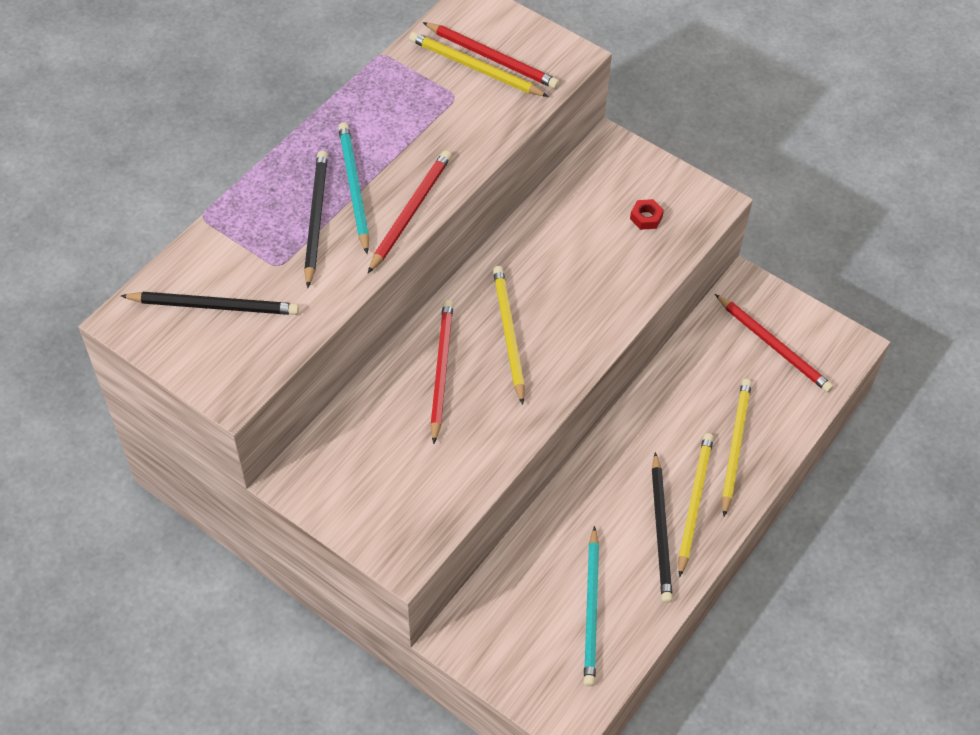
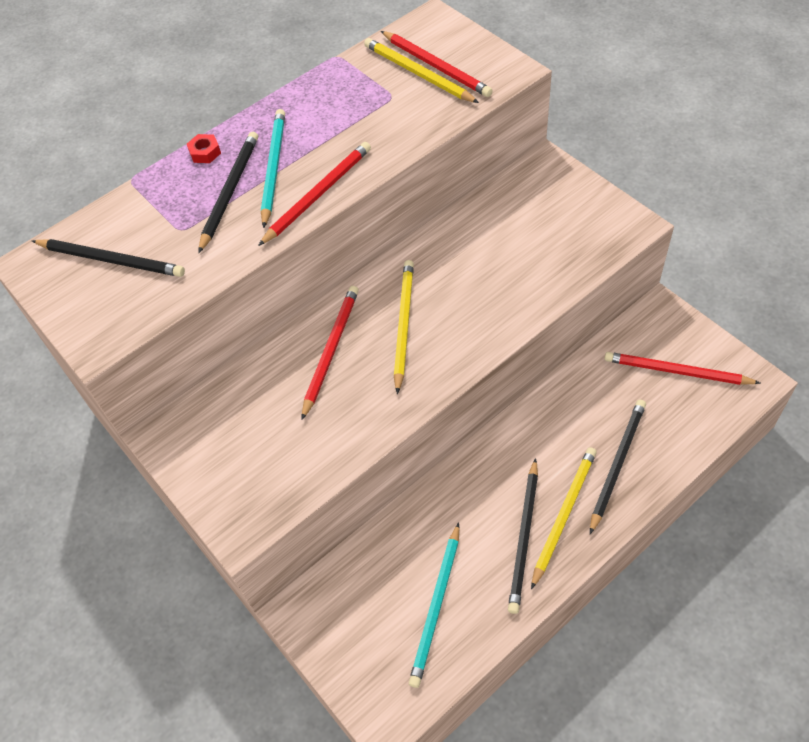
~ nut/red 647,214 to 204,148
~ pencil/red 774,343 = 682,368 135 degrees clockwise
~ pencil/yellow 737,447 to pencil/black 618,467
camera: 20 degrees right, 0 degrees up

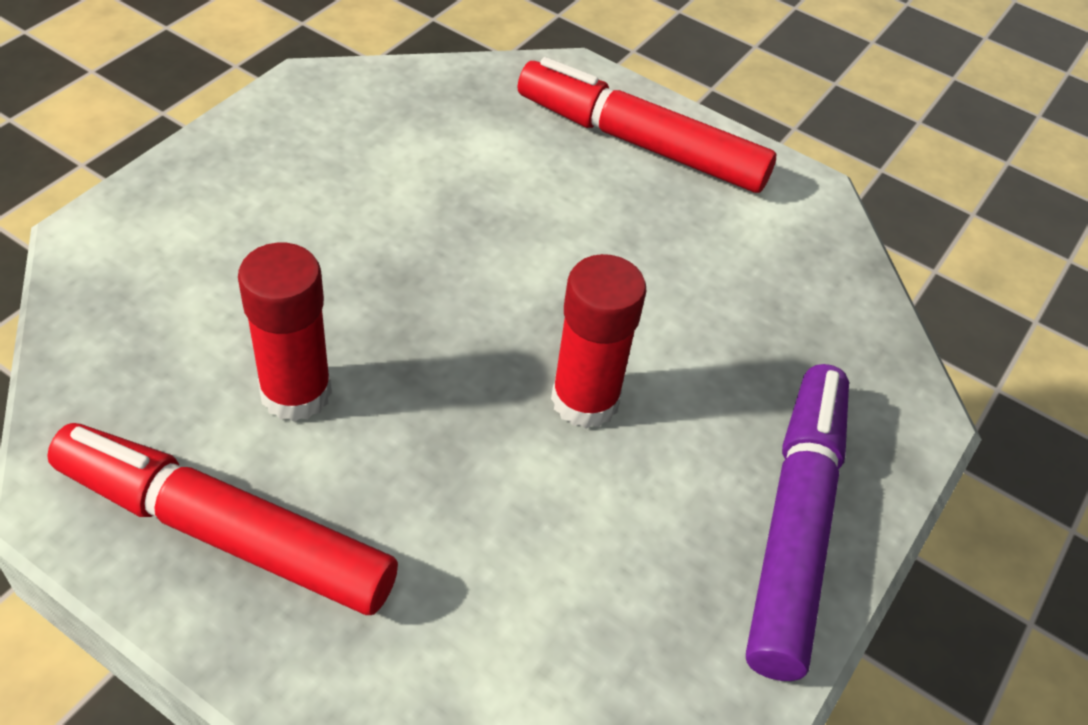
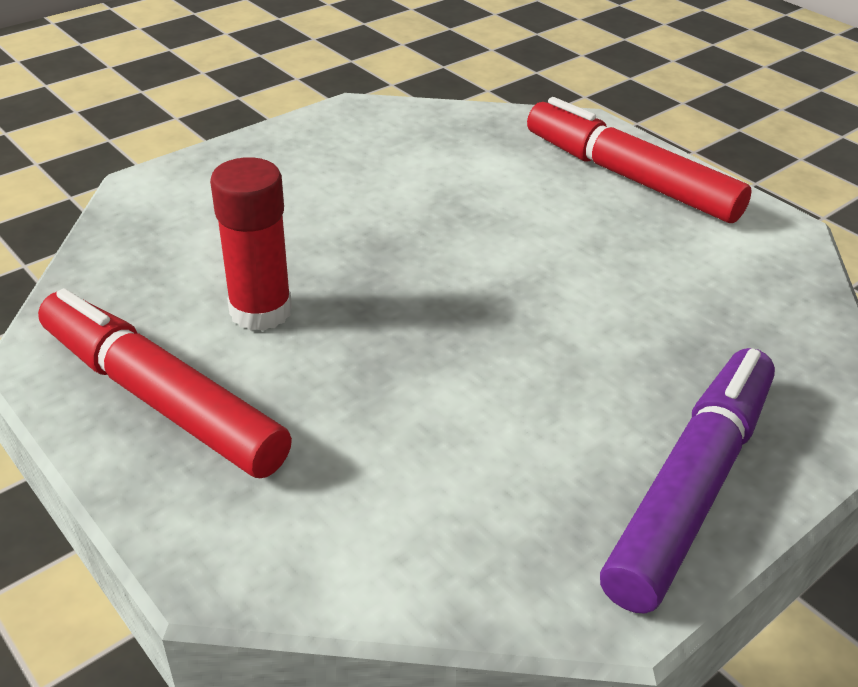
- glue stick/red 598,341
camera: 20 degrees right, 10 degrees down

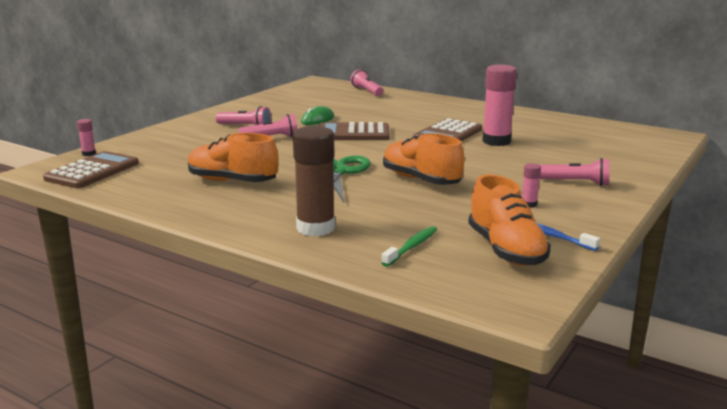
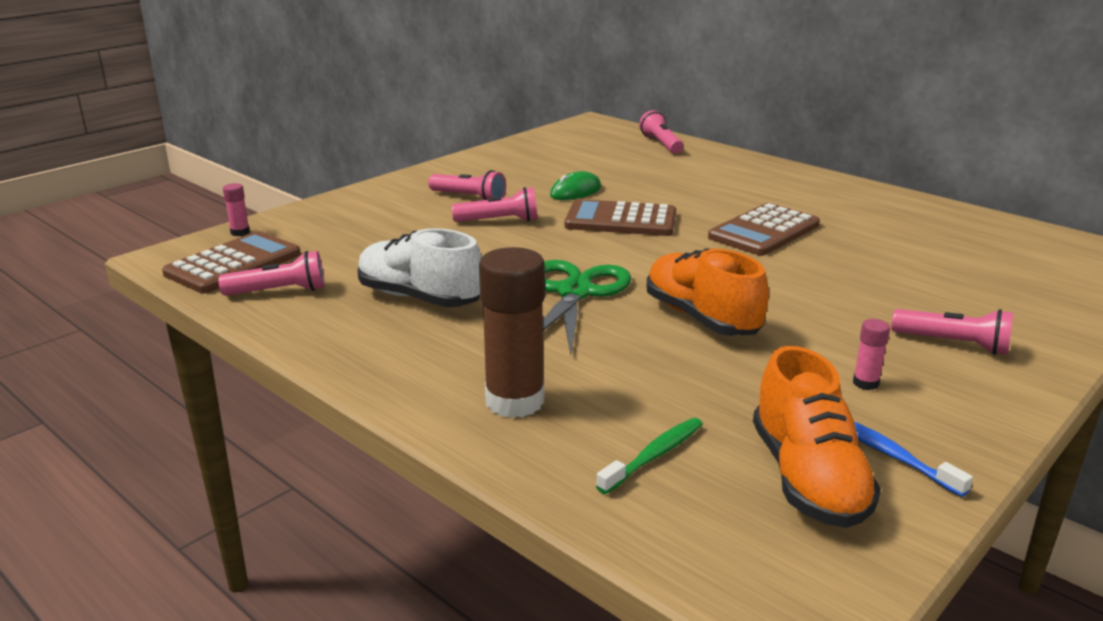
- glue stick/pink 499,105
~ shoe/orange 233,157 to shoe/white 420,267
+ flashlight/pink 271,273
camera: 10 degrees right, 5 degrees up

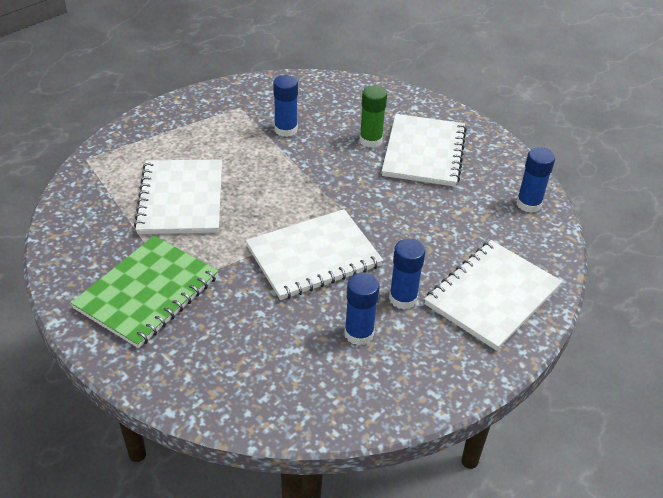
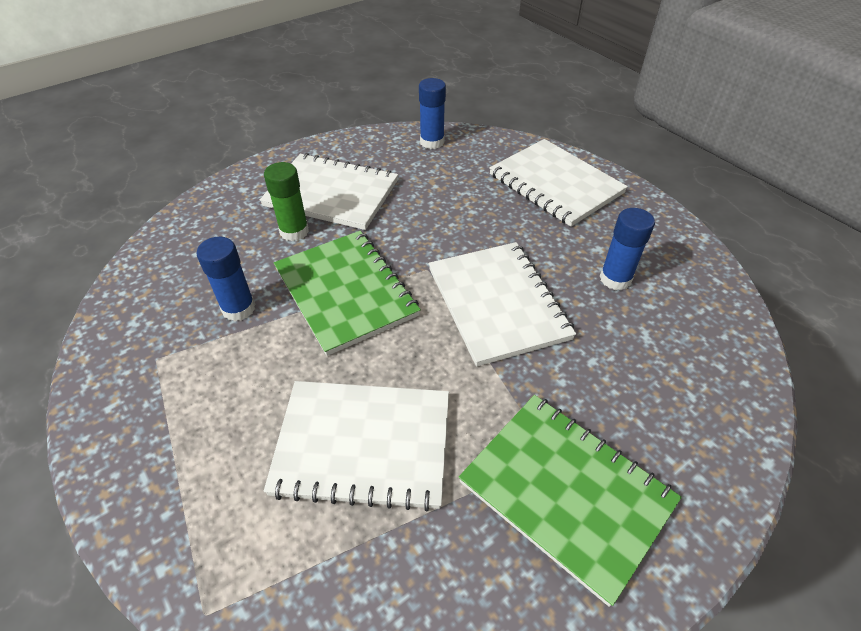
- glue stick/blue 407,274
+ notebook/green 347,293
camera: 80 degrees left, 5 degrees up

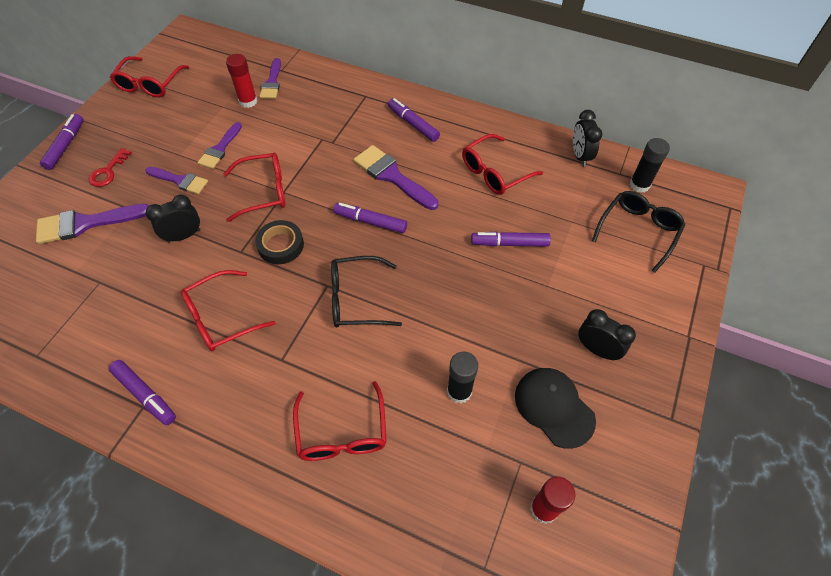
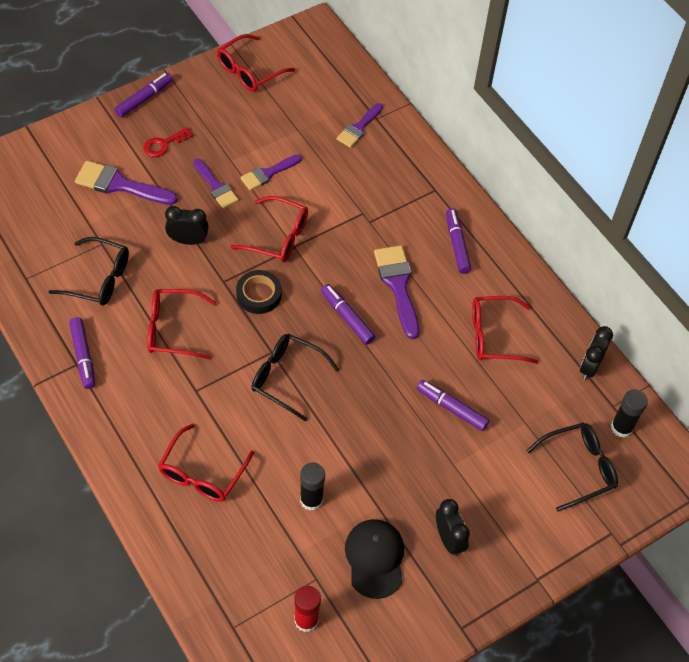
- glue stick/red 241,81
+ glasses/black 89,271
camera: 30 degrees right, 0 degrees up

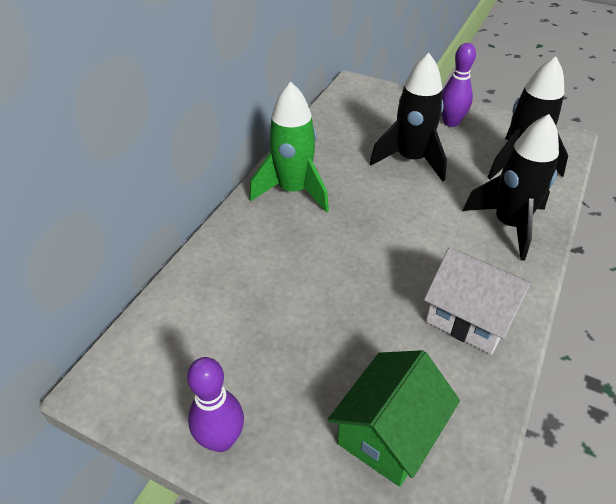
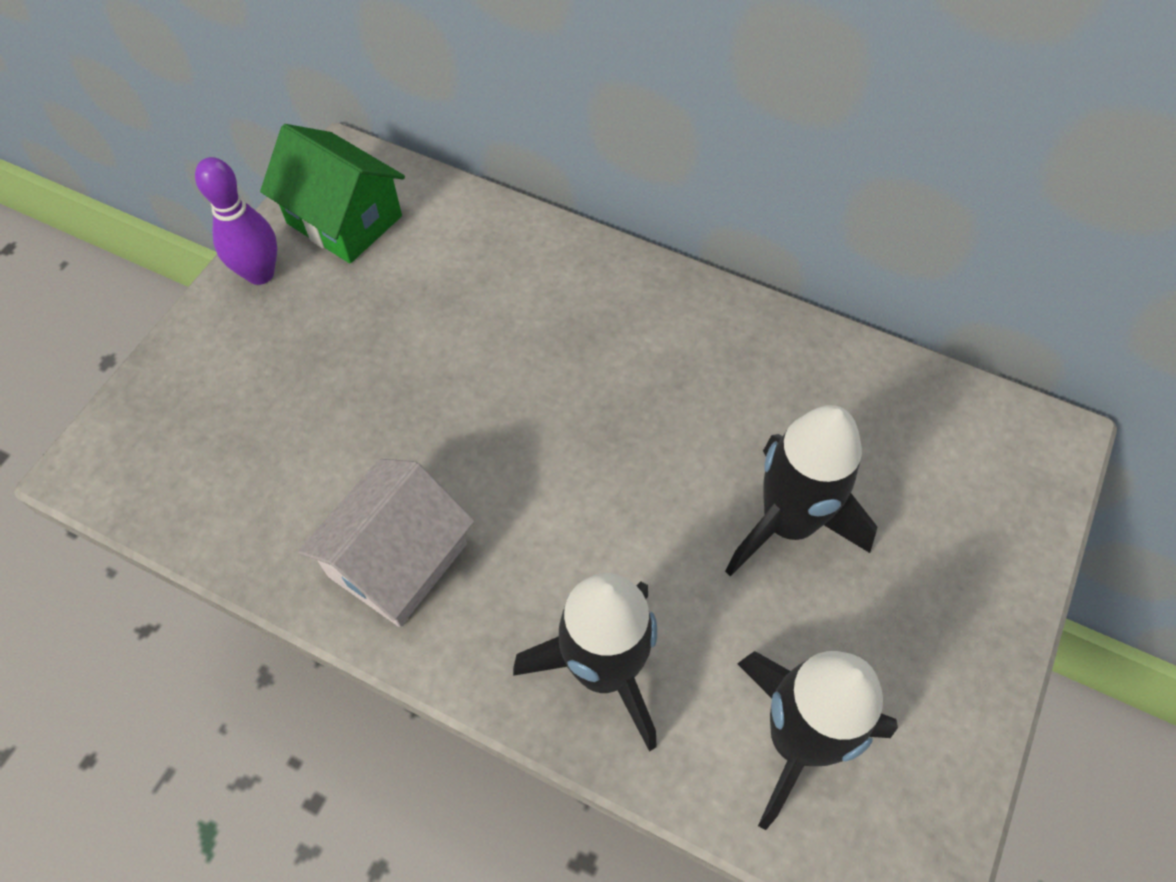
- bowling pin/purple 458,85
- rocket/green 289,147
~ house/green 393,418 to 332,194
camera: 90 degrees right, 15 degrees up

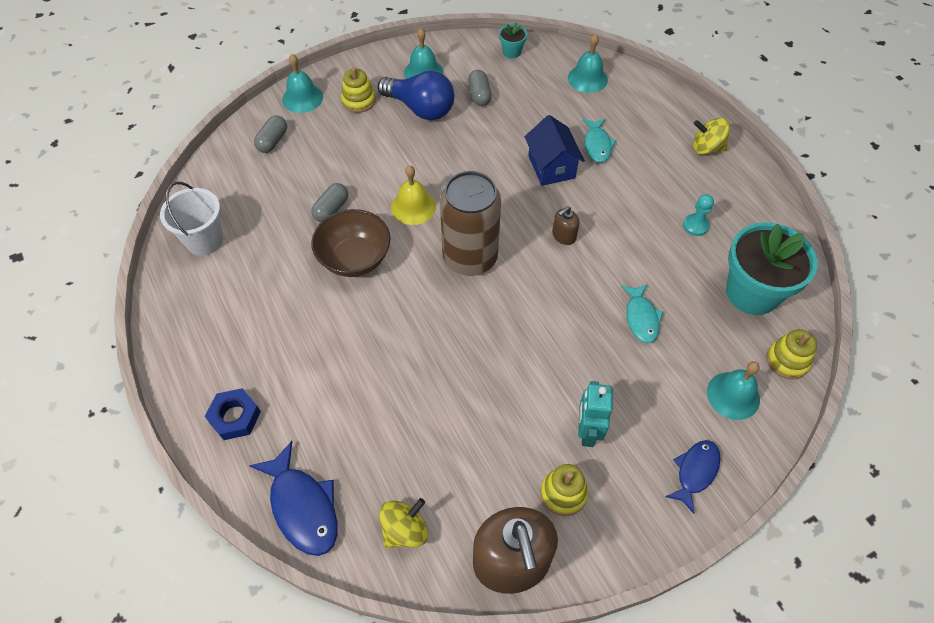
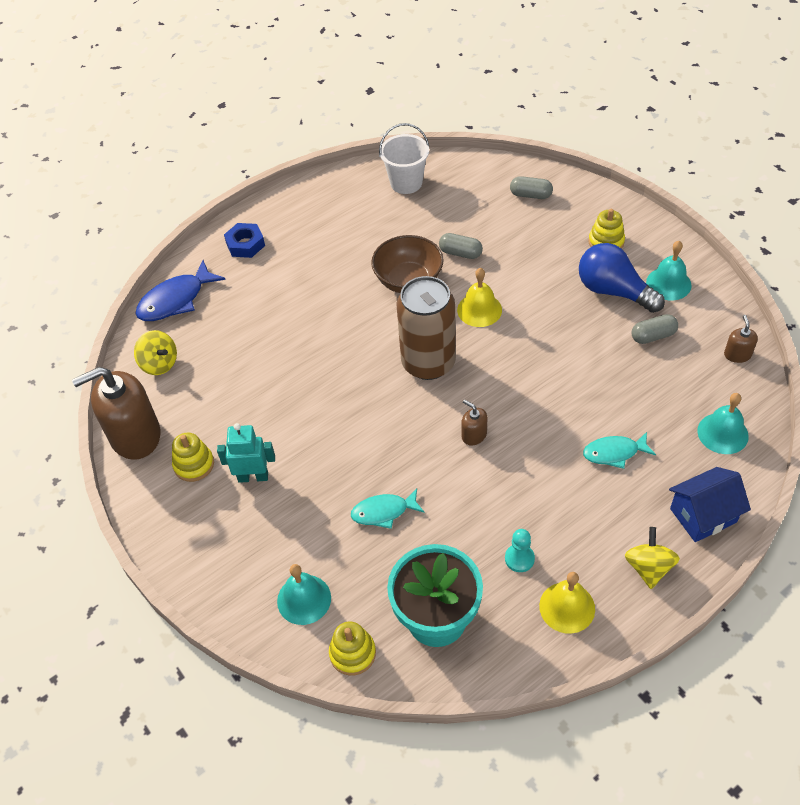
~ flower pot/turquoise 513,40 to soap dispenser/brown 741,339
- bell/turquoise 302,83
~ light bulb/blue 416,95 = 622,278 105 degrees clockwise
~ house/blue 555,150 to 710,504
- fish/blue 692,477
+ bell/yellow 567,603
camera: 85 degrees right, 5 degrees down

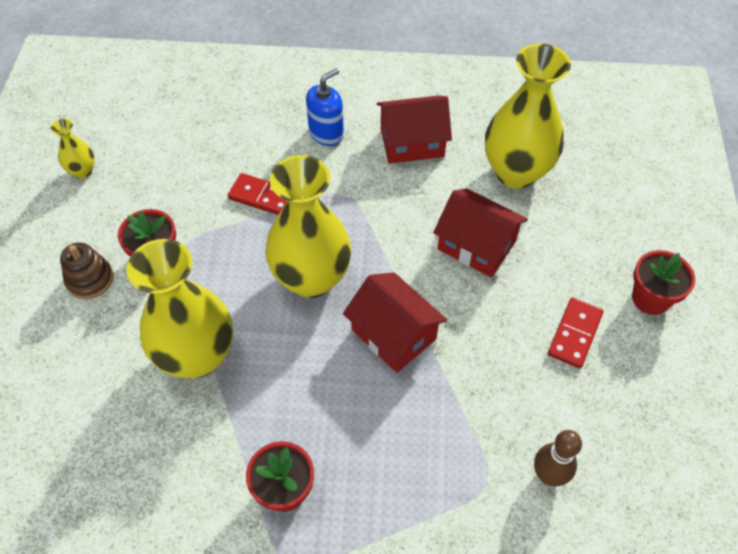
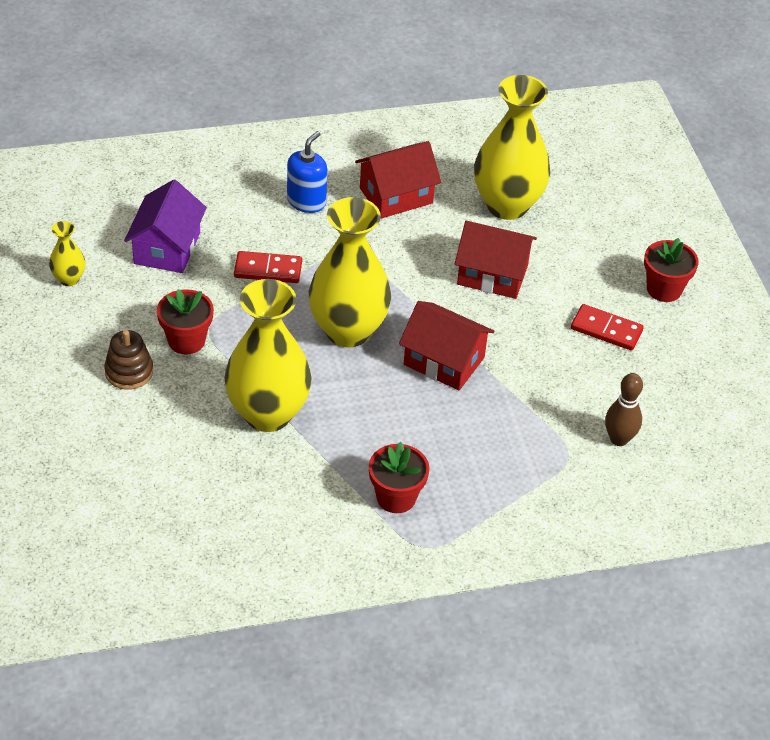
~ domino/red 575,333 = 607,327 75 degrees counterclockwise
+ house/purple 165,226
camera: 20 degrees left, 10 degrees down

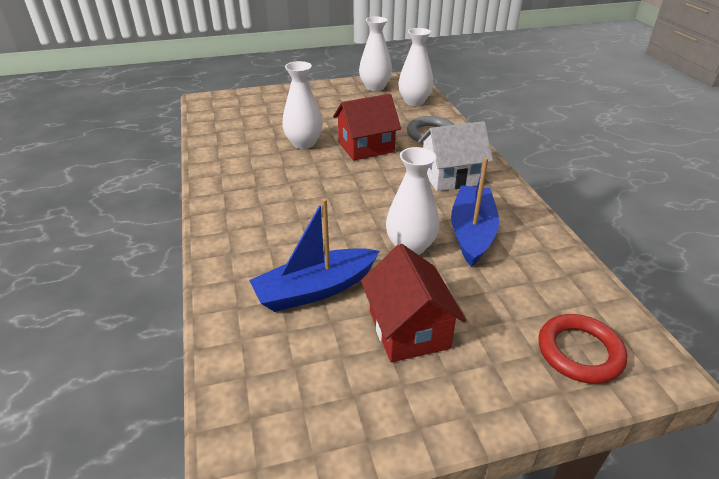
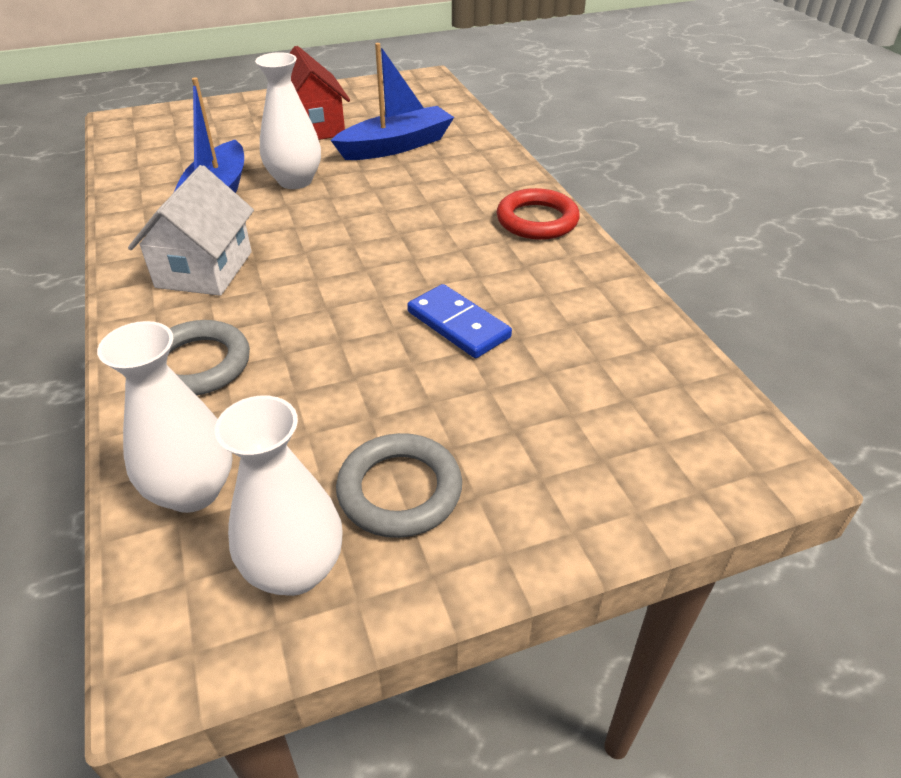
~ vase/white 302,105 to domino/blue 459,321
- house/red 367,127
~ house/white 455,156 = 191,230 60 degrees counterclockwise
~ ring/red 582,349 to 538,214
+ ring/grey 399,485
camera: 175 degrees right, 5 degrees up

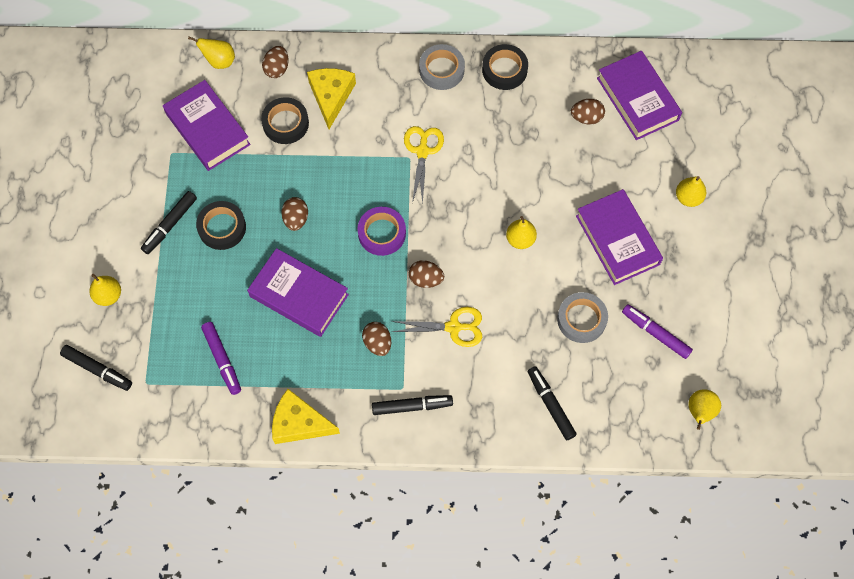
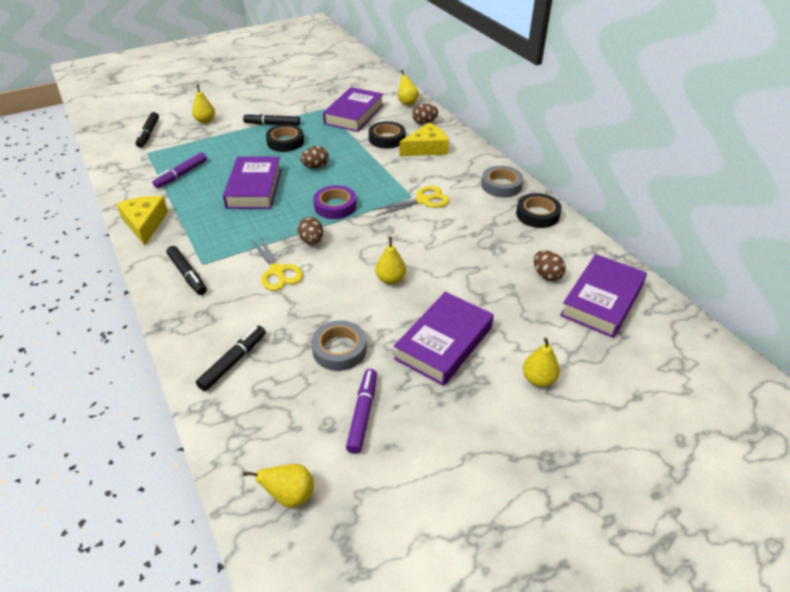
- egg/brown 376,339
camera: 60 degrees right, 25 degrees down

